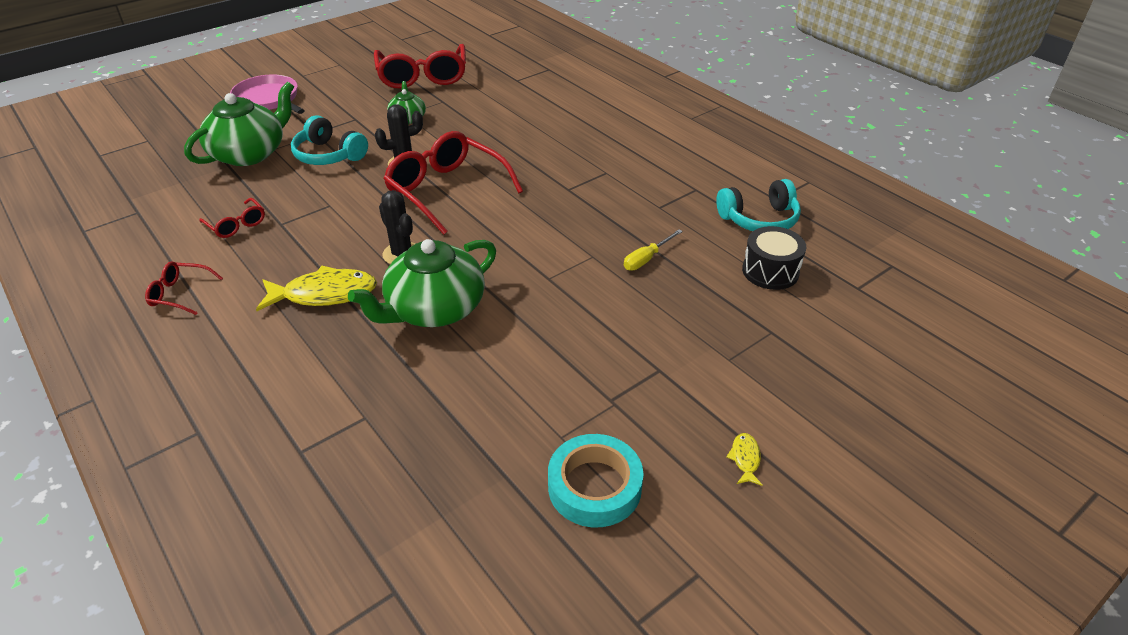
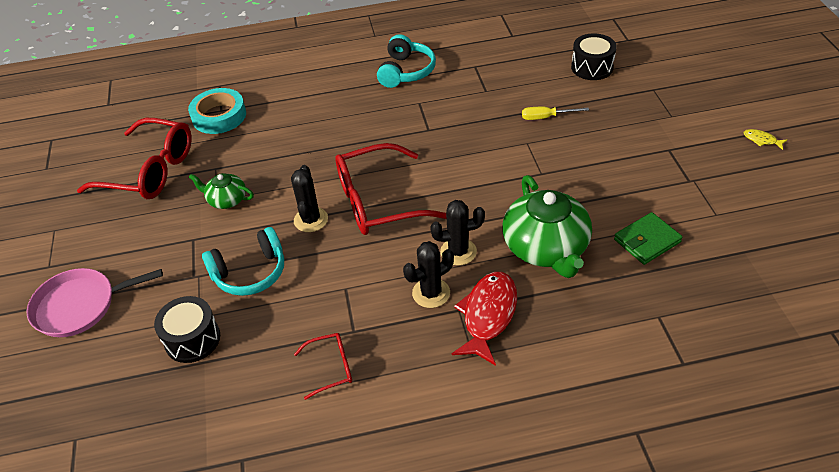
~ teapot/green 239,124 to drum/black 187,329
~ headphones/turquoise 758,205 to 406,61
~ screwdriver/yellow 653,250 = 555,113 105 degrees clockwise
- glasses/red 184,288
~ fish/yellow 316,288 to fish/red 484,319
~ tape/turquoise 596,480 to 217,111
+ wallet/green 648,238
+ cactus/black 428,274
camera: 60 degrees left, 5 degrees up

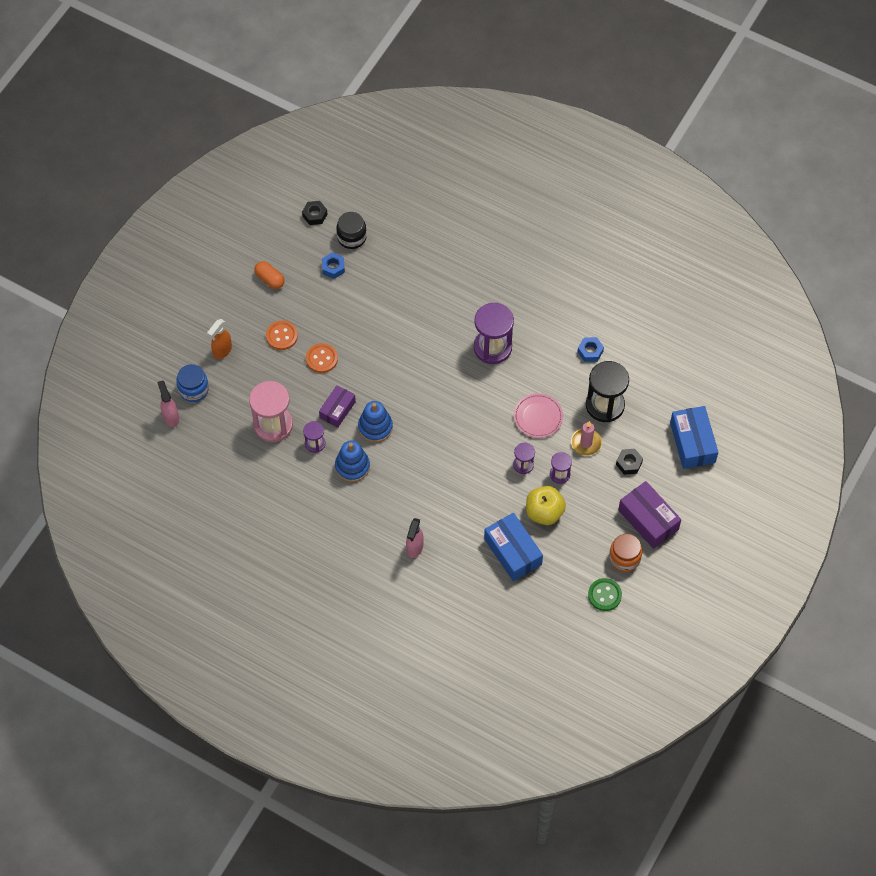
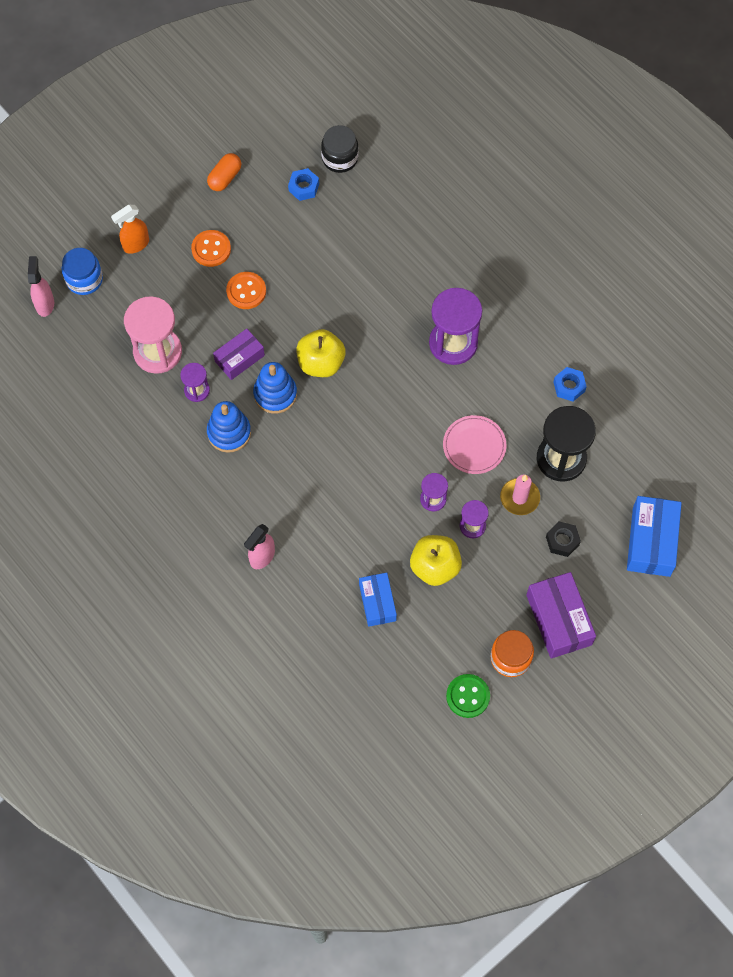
- nut/black 314,213
~ capsule/orange 269,275 = 224,172 60 degrees clockwise
~ box/blue 513,547 = 378,600 x0.65
+ apple/yellow 320,353
camera: 20 degrees right, 5 degrees up

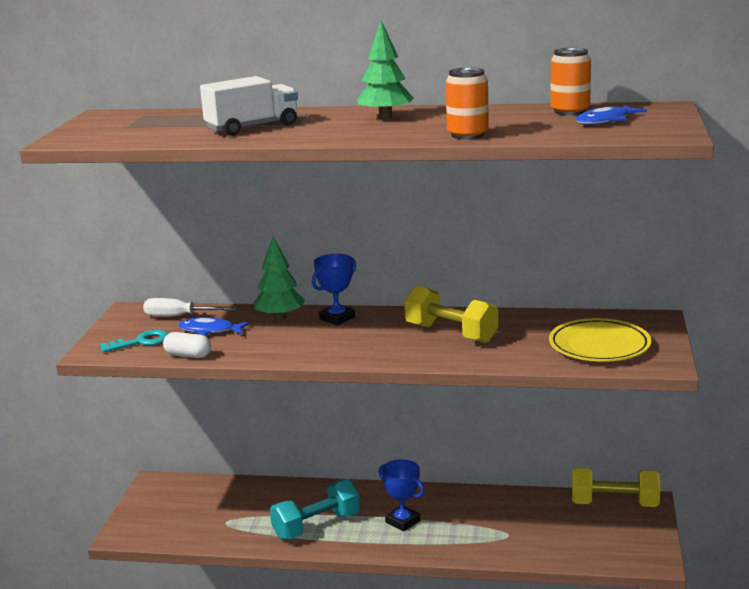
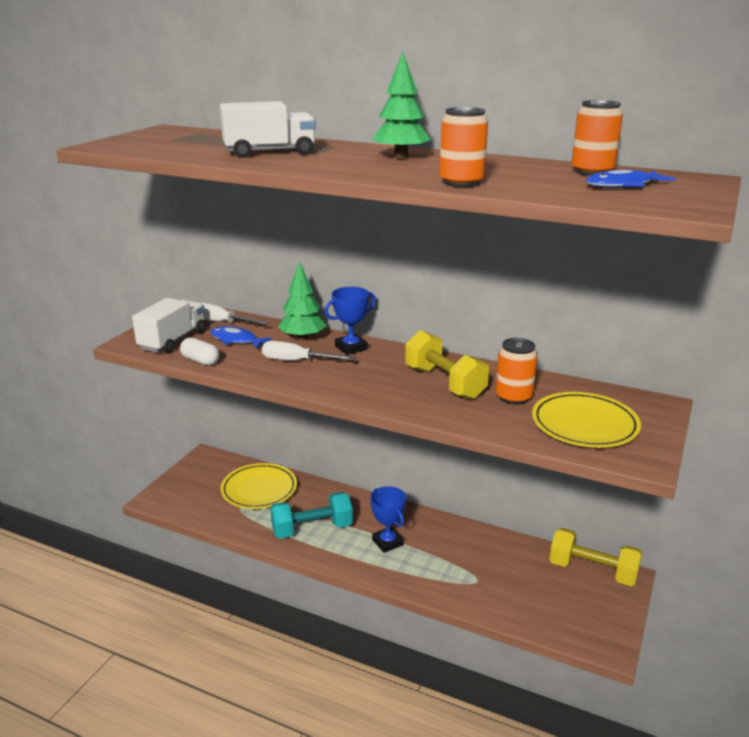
~ key/turquoise 134,341 to truck/white 169,326
+ can/orange 516,371
+ screwdriver/white 309,351
+ plate/yellow 258,486
camera: 15 degrees right, 5 degrees up

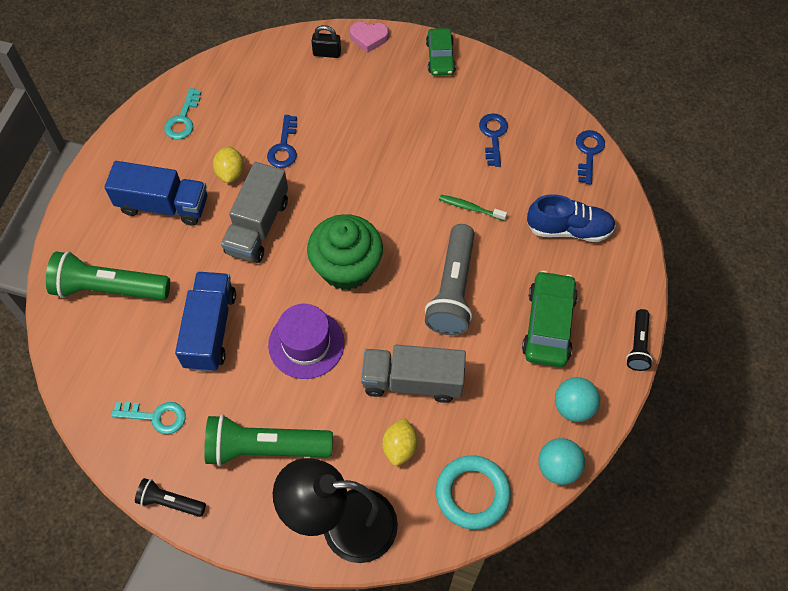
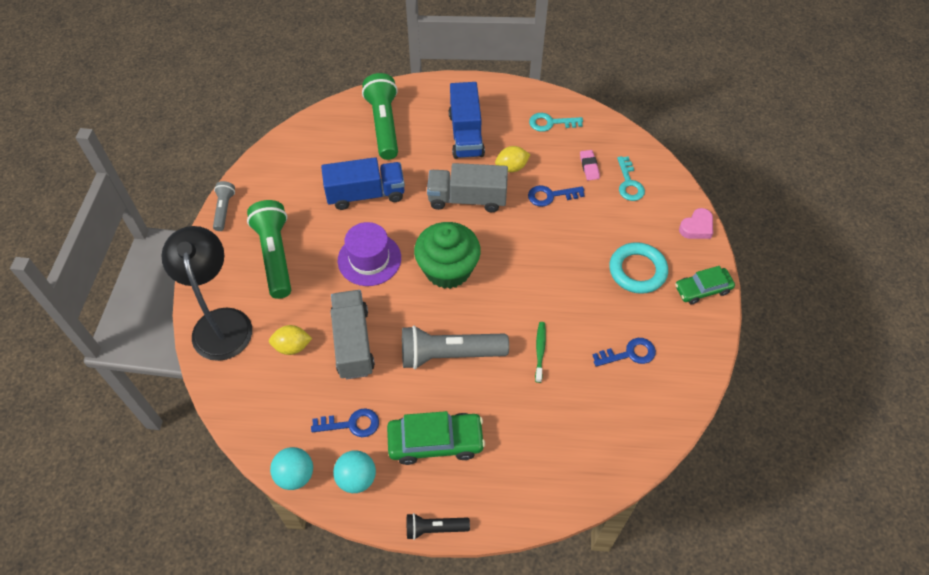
~ heart/pink 369,37 = 696,223 120 degrees counterclockwise
- padlock/black 326,41
~ key/blue 590,157 to 345,422
- shoe/blue 571,218
~ key/turquoise 148,418 to 631,178
~ ring/turquoise 473,492 to 638,268
~ flashlight/black 170,497 to flashlight/grey 224,206
+ eraser/pink 590,165
camera: 75 degrees right, 5 degrees down

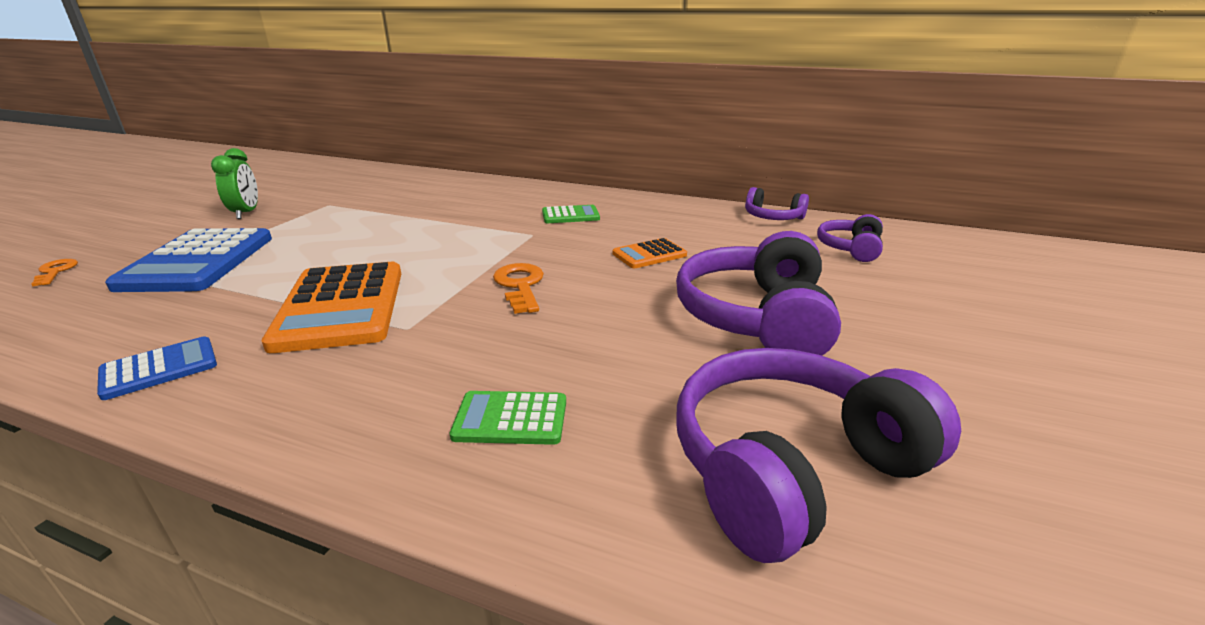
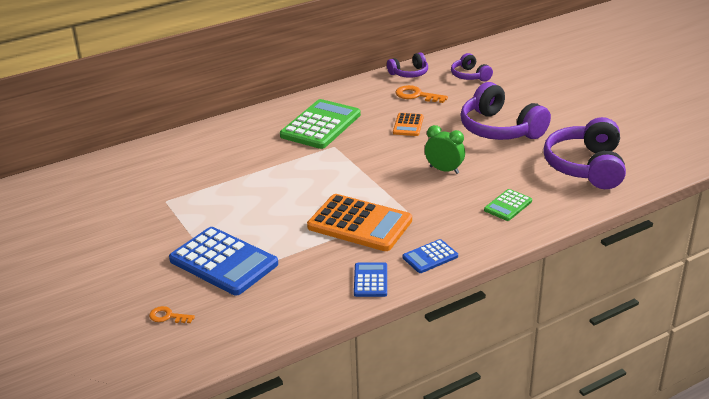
~ clock/green 234,183 to 445,149
~ calculator/green 571,214 = 320,124 x1.99
~ key/orange 518,288 to 421,94
+ calculator/blue 430,256
camera: 50 degrees left, 5 degrees up

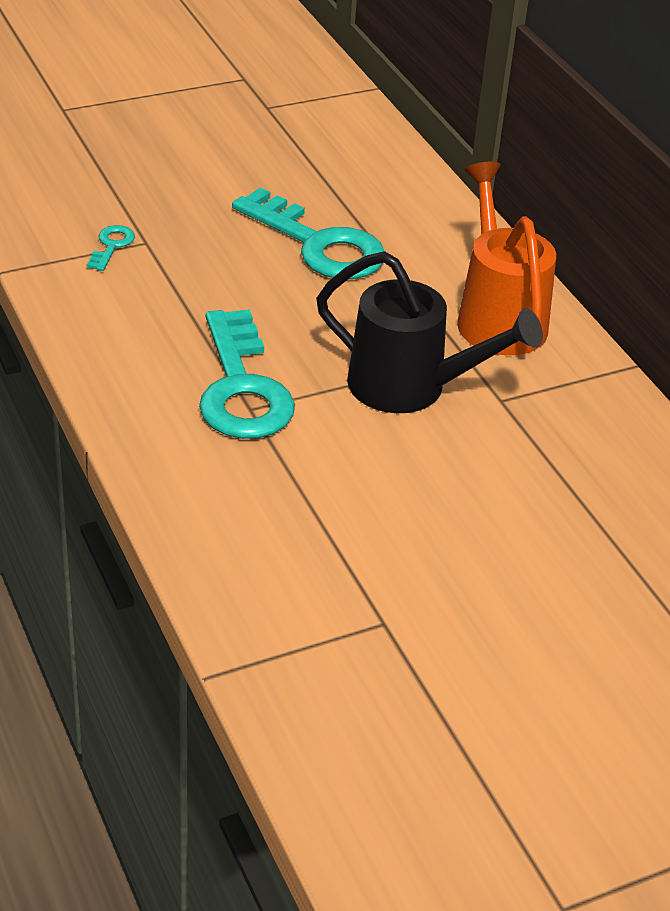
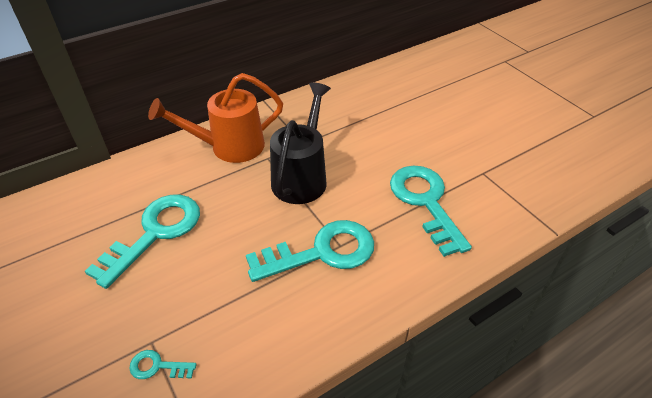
+ key/turquoise 431,211
camera: 95 degrees left, 5 degrees up

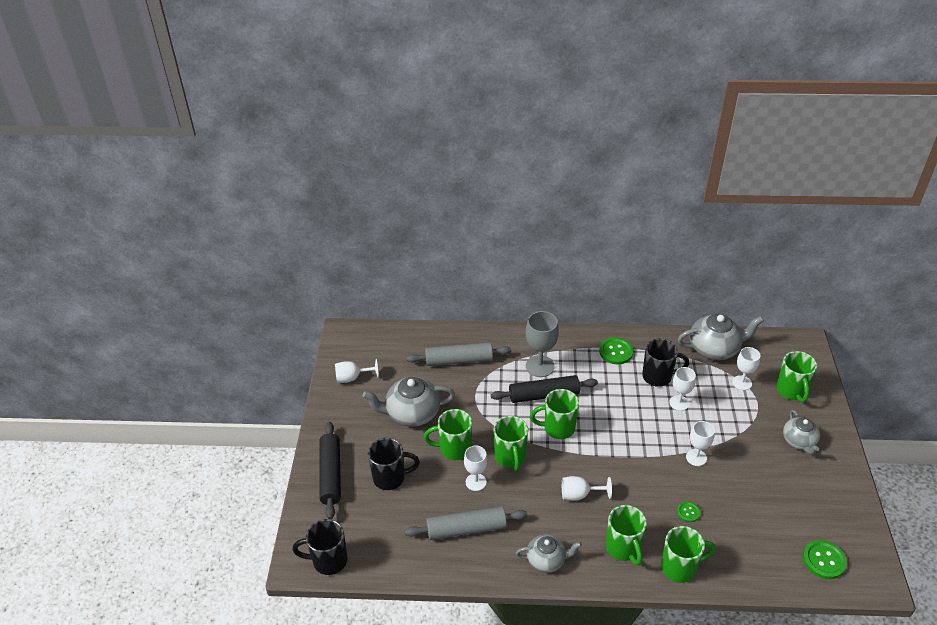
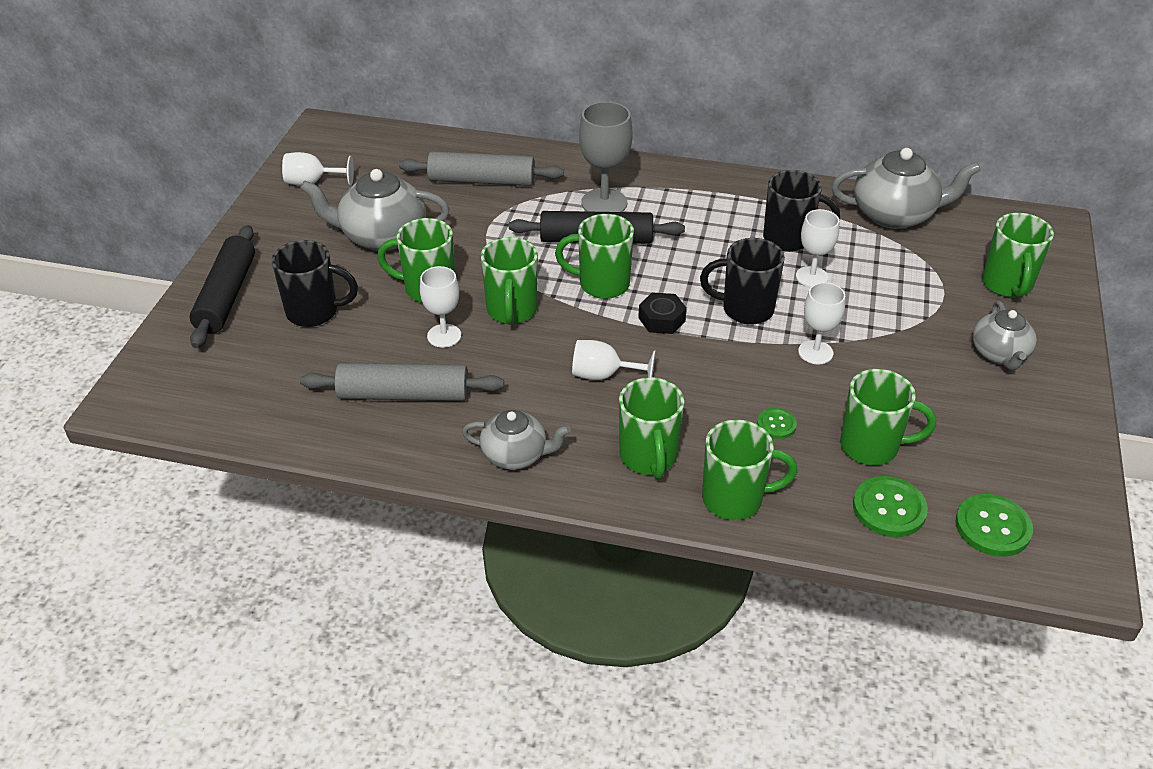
~ button/green 616,350 to 890,506
- goblet/white 746,368
~ mug/black 320,547 to 742,281
+ nut/black 662,313
+ mug/green 888,417
camera: 10 degrees right, 0 degrees up

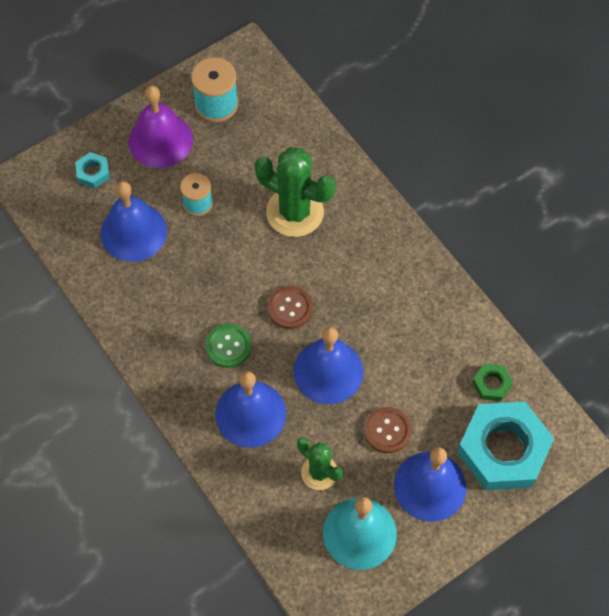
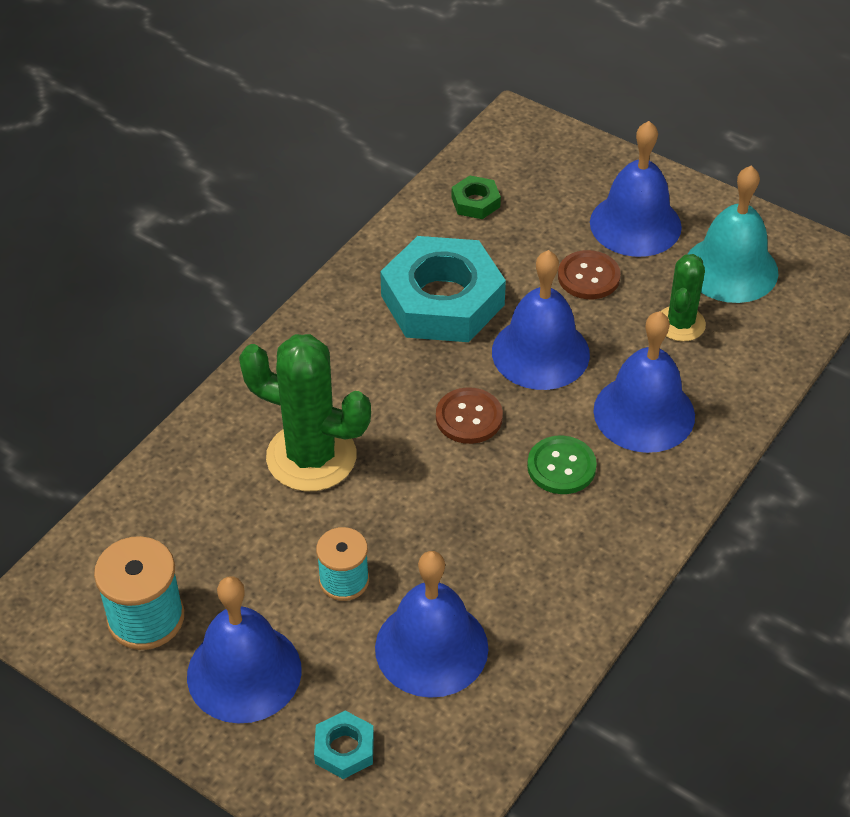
~ bell/purple 161,127 to bell/blue 244,650
~ cactus/green 295,192 = 305,412 75 degrees counterclockwise
~ nut/turquoise 505,445 to 443,289
camera: 110 degrees left, 15 degrees down

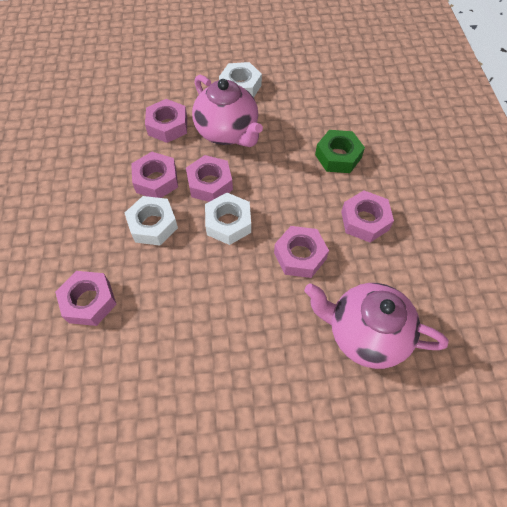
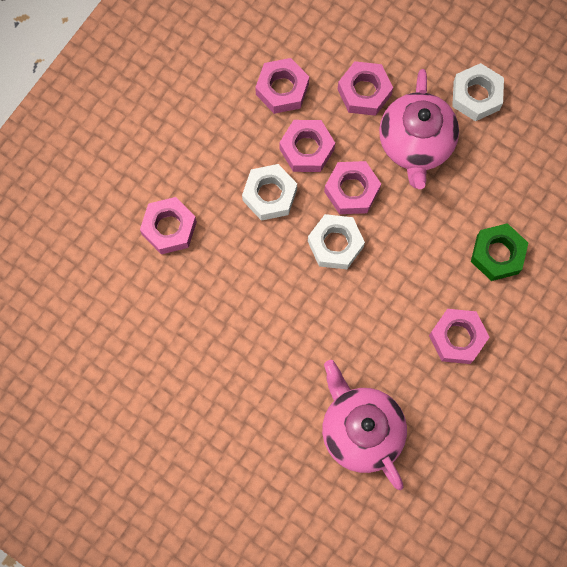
~ nut/pink 301,252 to 282,86
camera: 40 degrees right, 15 degrees up

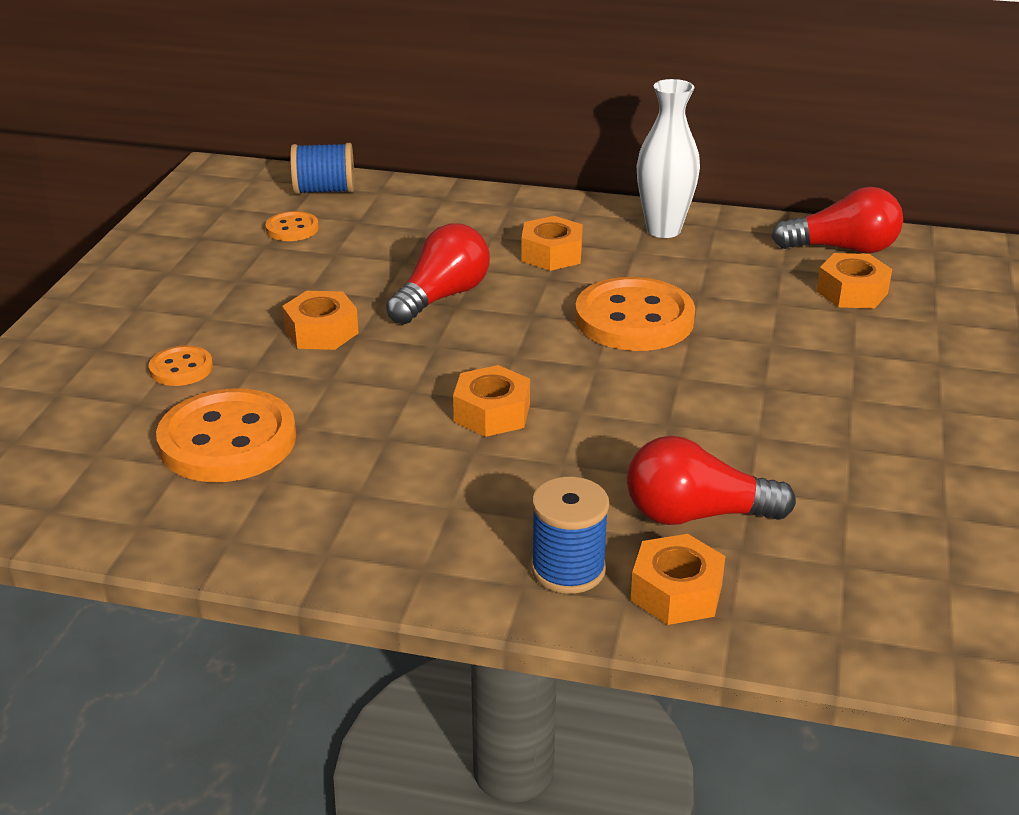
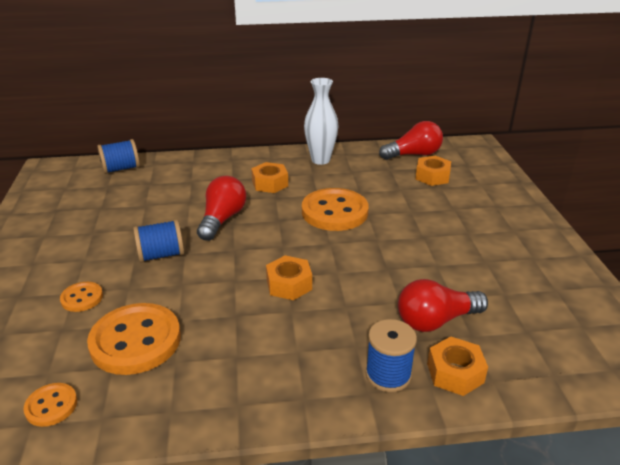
~ button/orange 292,226 to 50,405
~ nut/orange 320,320 to spool/blue 158,241
camera: 20 degrees left, 0 degrees up

